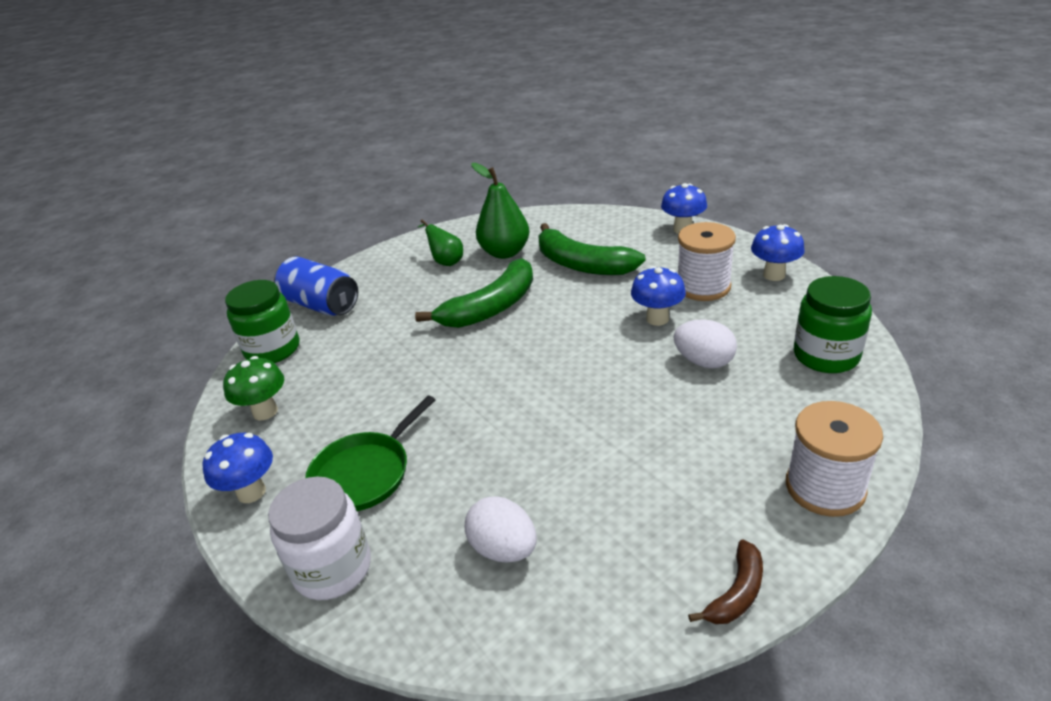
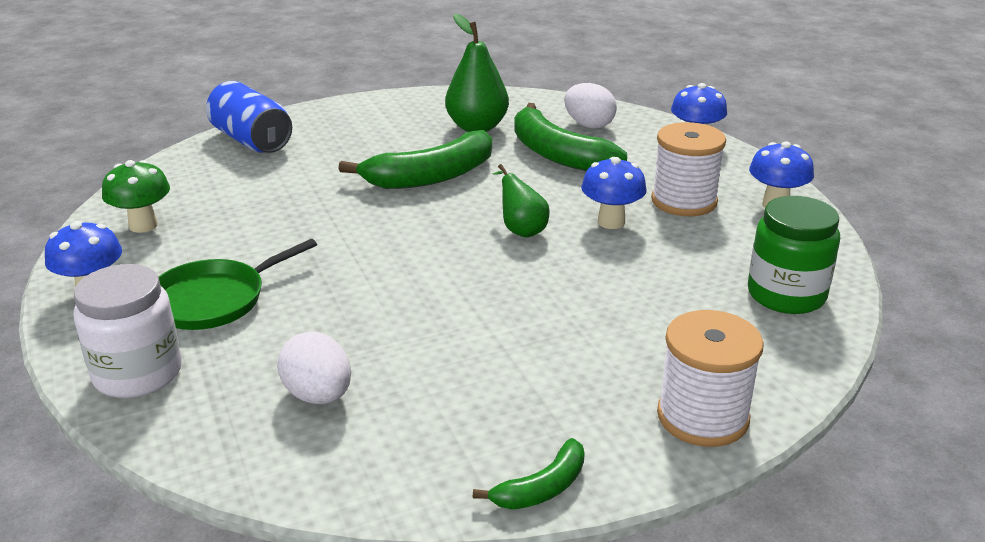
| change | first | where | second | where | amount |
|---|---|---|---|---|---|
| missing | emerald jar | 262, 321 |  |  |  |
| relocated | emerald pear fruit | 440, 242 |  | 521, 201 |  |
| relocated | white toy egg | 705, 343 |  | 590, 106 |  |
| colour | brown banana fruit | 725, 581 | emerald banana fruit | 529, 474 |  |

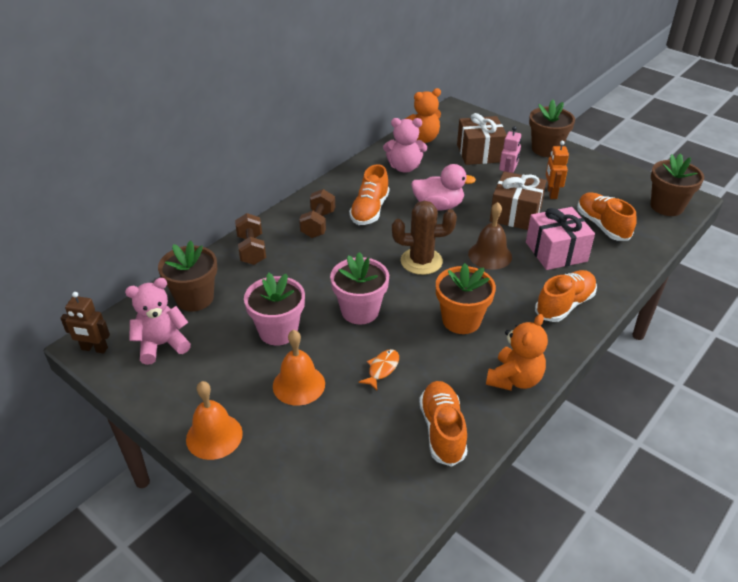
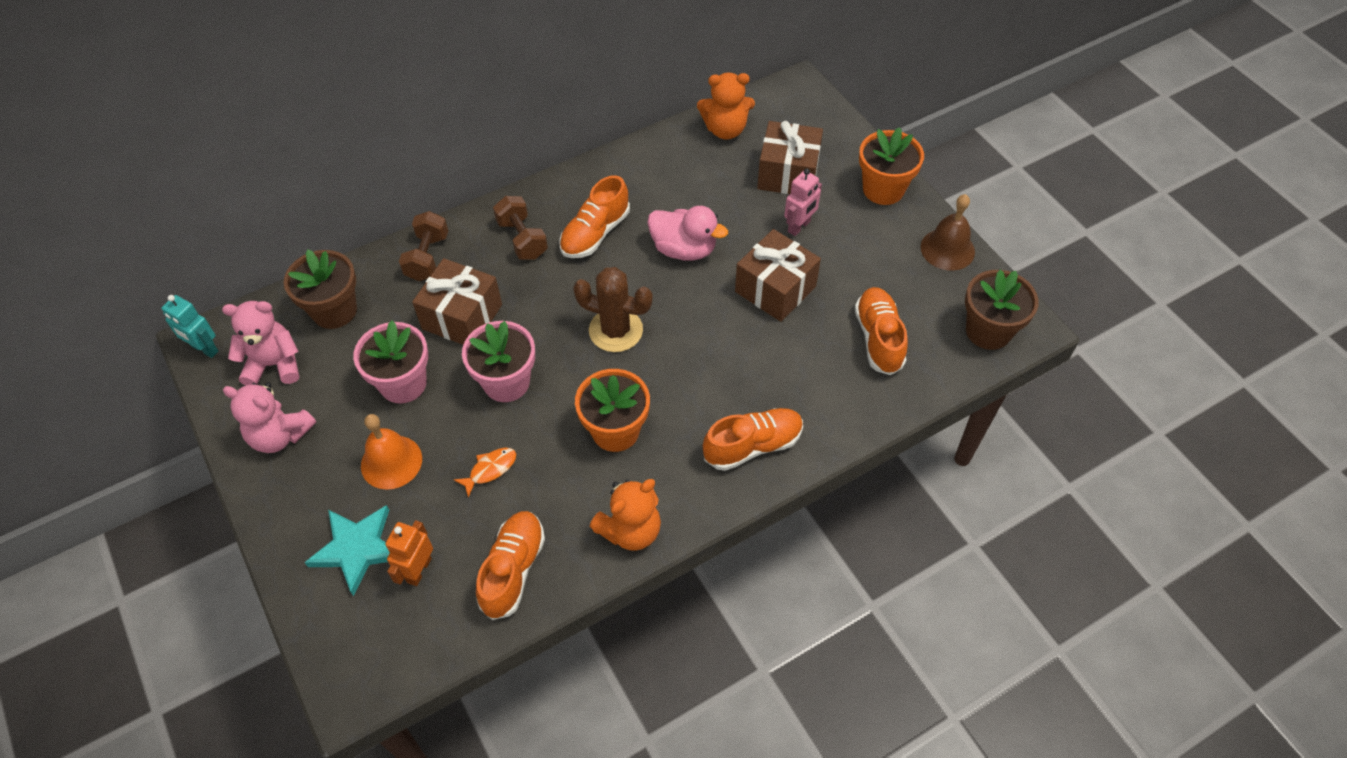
| change | first | where | second | where | amount |
|---|---|---|---|---|---|
| colour | brown robot | 85, 323 | teal robot | 190, 326 |  |
| missing | bright orange school bell | 214, 420 |  |  |  |
| spun | brown free weight | 317, 213 |  | 520, 228 | 60 degrees counterclockwise |
| relocated | rose-pink stuffed bear | 405, 145 |  | 269, 417 |  |
| relocated | brown school bell | 490, 236 |  | 948, 232 |  |
| missing | rose-pink wrapped gift | 560, 238 |  |  |  |
| colour | brown flower pot | 552, 128 | bright orange flower pot | 891, 166 |  |
| relocated | bright orange robot | 557, 170 |  | 409, 553 |  |
| appeared |  |  | teal star shape | 347, 550 |  |
| appeared |  |  | brown wrapped gift | 457, 301 |  |

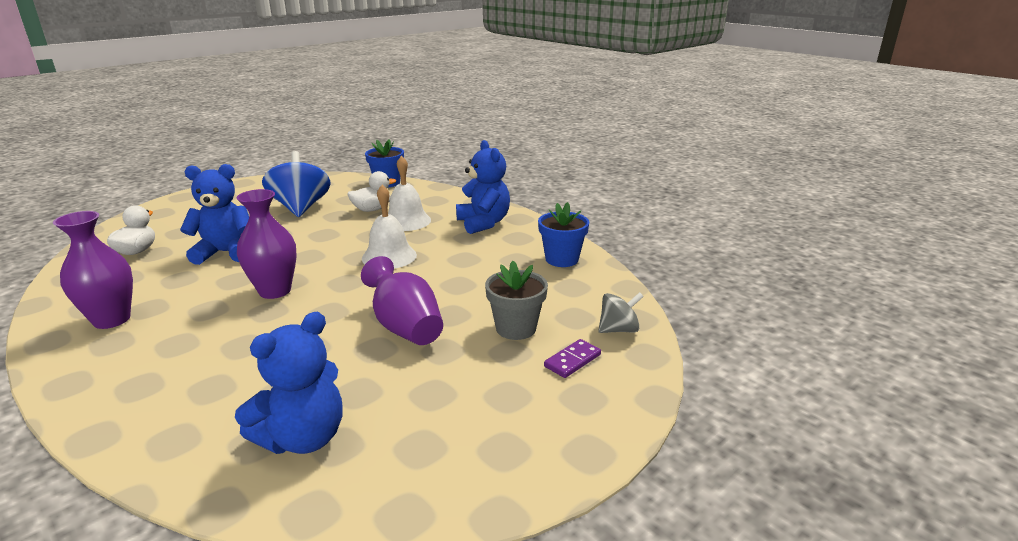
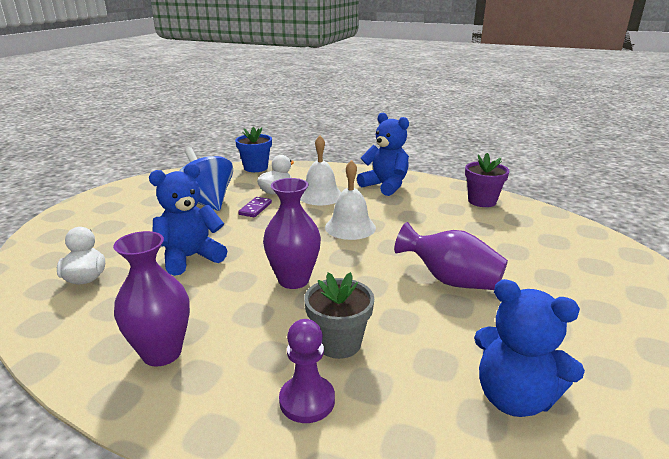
| change | first | where | second | where | amount |
|---|---|---|---|---|---|
| spun | blue stuffed bear | 289, 383 |  | 529, 348 | 105 degrees clockwise |
| relocated | gray flower pot | 516, 300 |  | 339, 315 |  |
| colour | blue flower pot | 563, 234 | purple flower pot | 487, 180 |  |
| relocated | purple domino piece | 572, 358 |  | 255, 207 |  |
| missing | gray toy top | 621, 312 |  |  |  |
| appeared |  |  | purple pawn | 307, 371 |  |

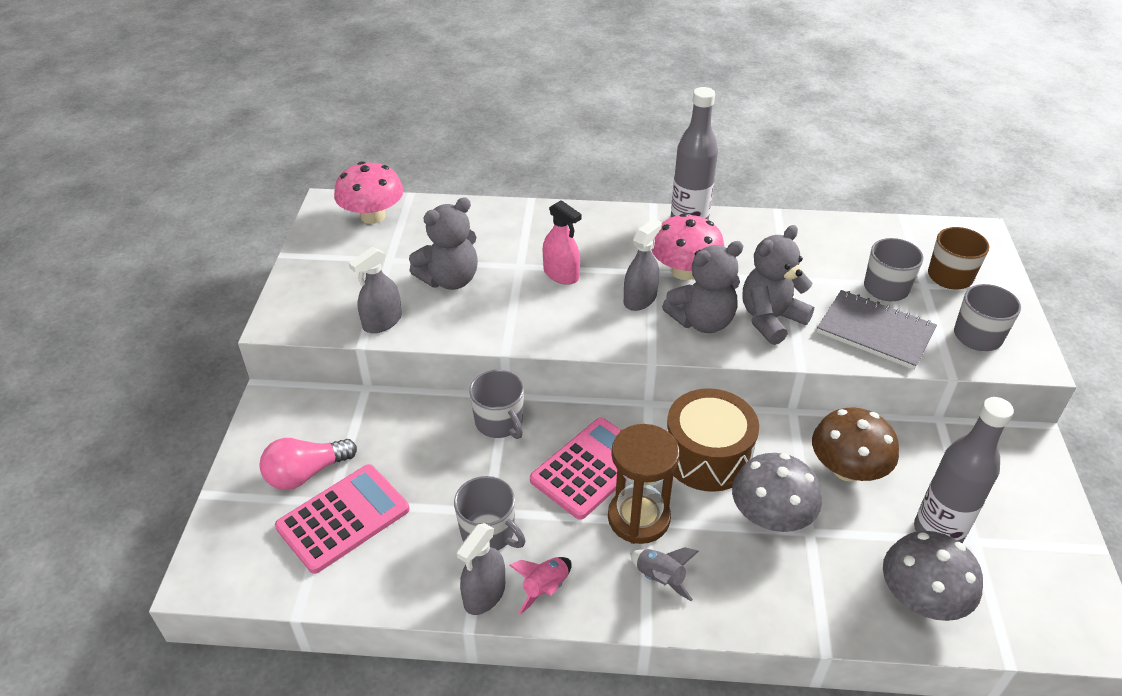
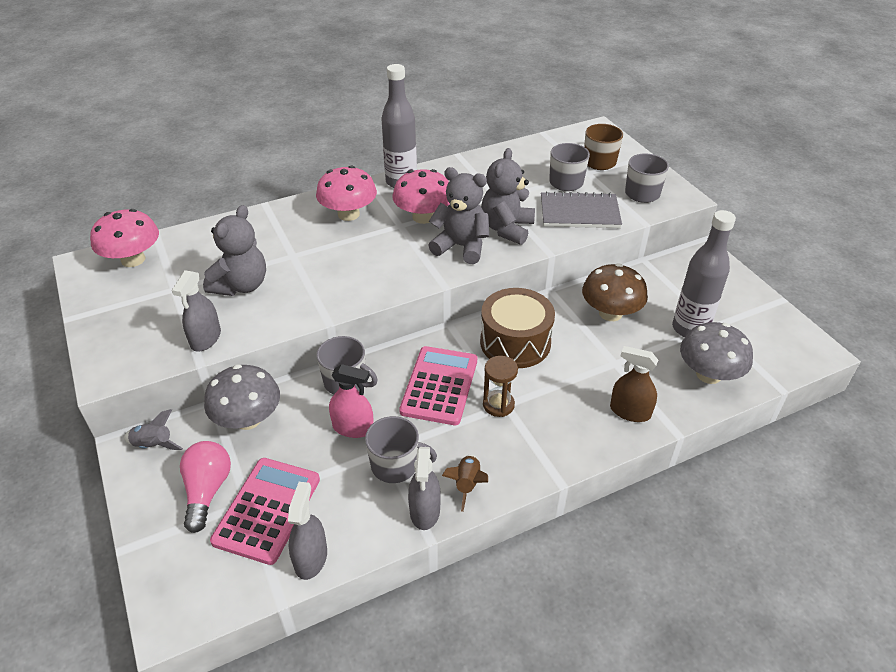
| change | first | where | second | where | amount |
|---|---|---|---|---|---|
| spun | rose-pink light bulb | 308, 464 |  | 205, 487 | 150 degrees clockwise |
| colour | rose-pink toy rocket | 540, 586 | brown toy rocket | 465, 483 |  |
| relocated | rose-pink spray cleaner | 562, 242 |  | 351, 401 |  |
| size | brown sandglass | 644, 484 |  | 500, 386 | x0.62 |
| relocated | gray spray cleaner | 643, 265 |  | 307, 531 |  |
| relocated | gray toy rocket | 664, 574 |  | 153, 429 |  |
| spun | gray stuffed bear | 702, 287 |  | 458, 215 | 105 degrees counterclockwise |
| relocated | gray mushroom | 777, 492 |  | 242, 397 |  |
| appeared |  |  | rose-pink mushroom | 346, 193 |  |
| appeared |  |  | brown spray cleaner | 634, 384 |  |

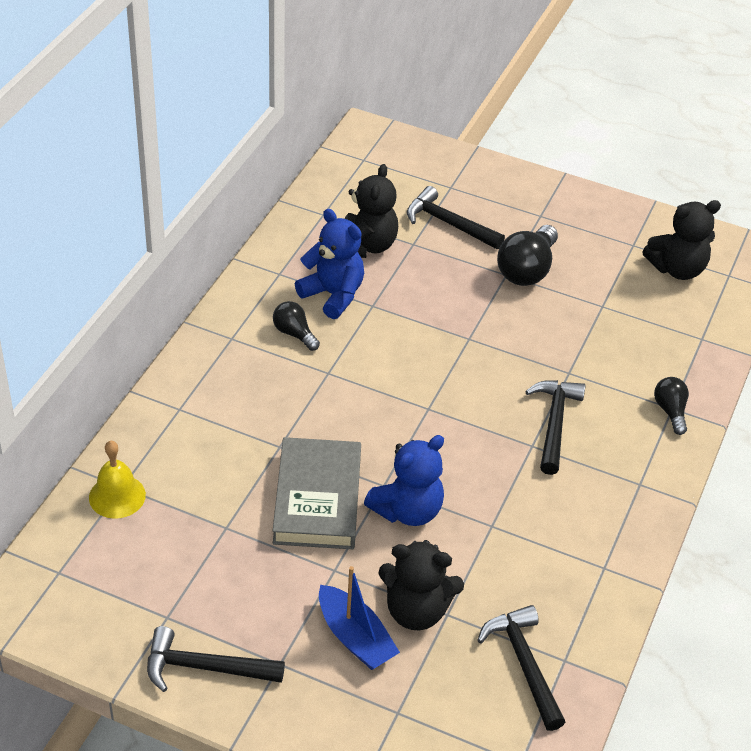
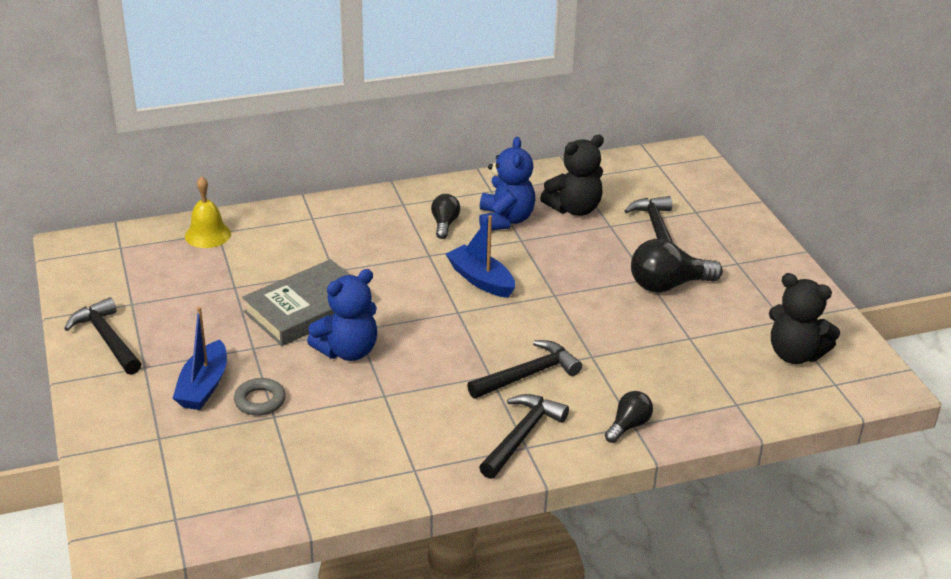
| change | first | where | second | where | amount |
|---|---|---|---|---|---|
| spun | blue stuffed bear | 404, 480 |  | 342, 315 | 45 degrees counterclockwise |
| exchanged | black stuffed bear | 421, 585 | gray hoop | 260, 397 |  |
| relocated | black claw hammer | 521, 668 |  | 524, 436 |  |
| appeared |  |  | blue toy boat | 480, 256 |  |

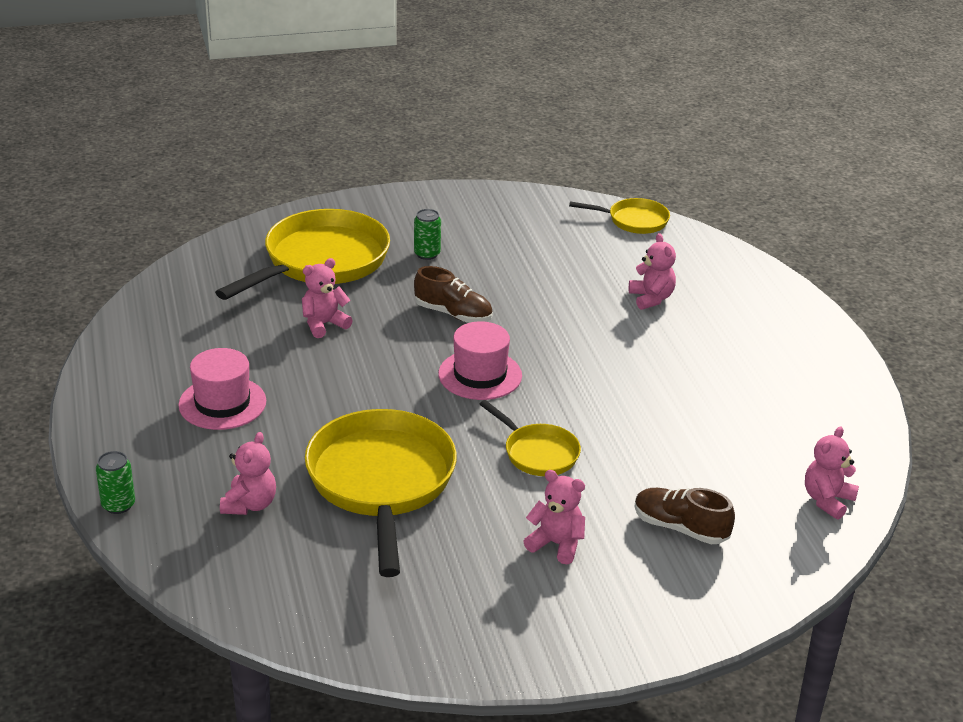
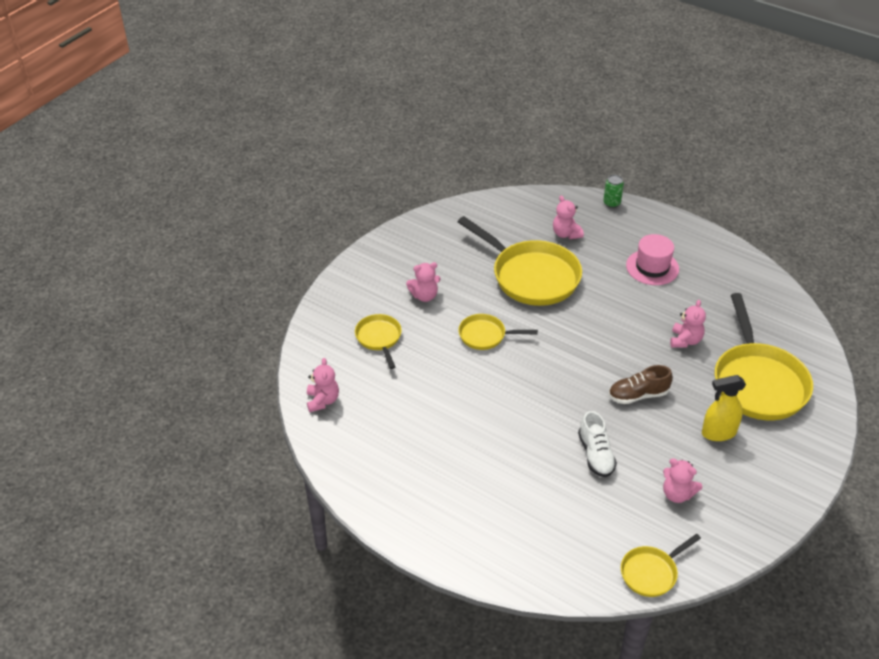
| change | first | where | second | where | amount |
|---|---|---|---|---|---|
| exchanged | emerald can | 427, 234 | golden spray cleaner | 724, 408 |  |
| missing | rose-pink hat | 480, 360 |  |  |  |
| relocated | rose-pink stuffed bear | 652, 271 |  | 682, 480 |  |
| exchanged | brown lace-up shoe | 684, 516 | golden frying pan | 378, 341 |  |
| appeared |  |  | white lace-up shoe | 597, 444 |  |

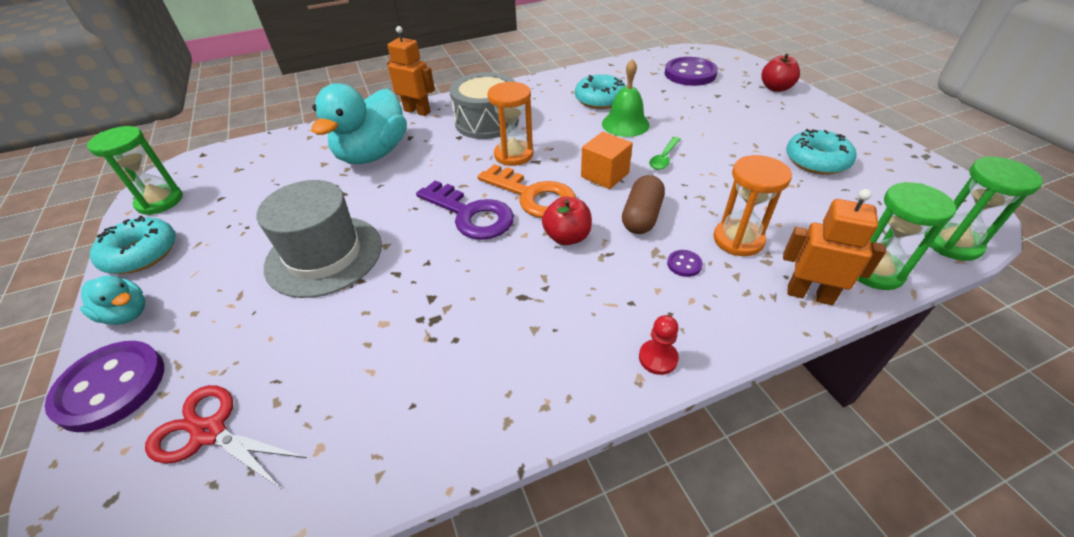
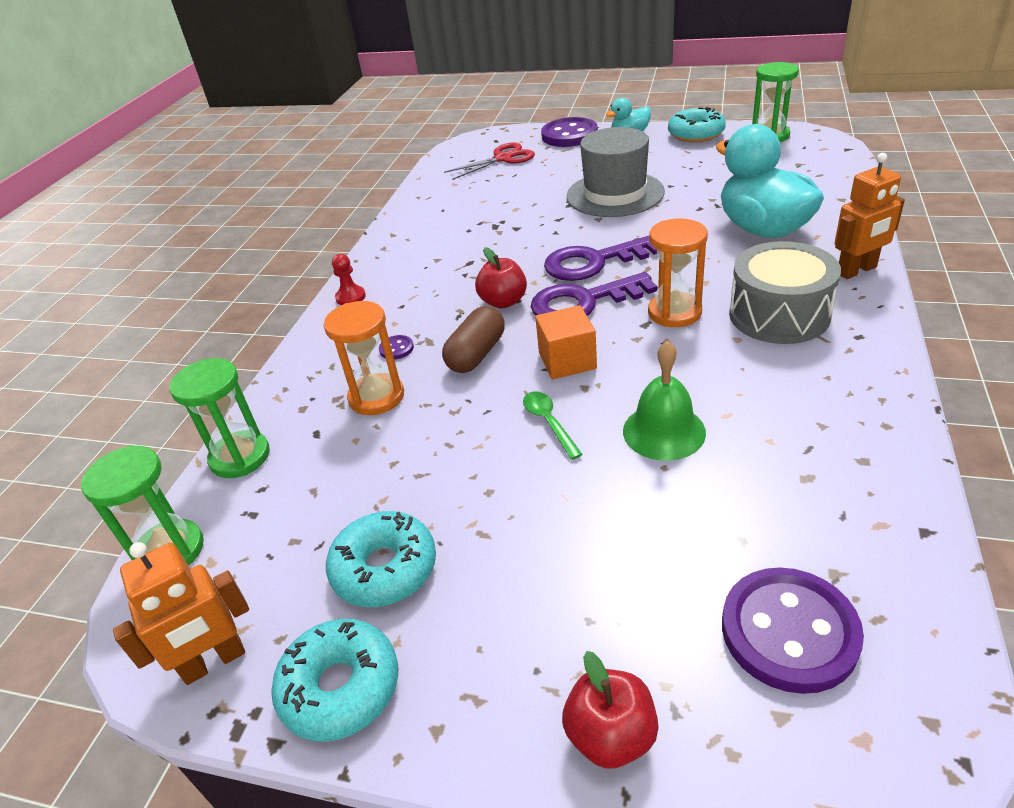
| change | first | where | second | where | amount |
|---|---|---|---|---|---|
| colour | bright orange latchkey | 527, 191 | purple latchkey | 594, 294 |  |
| relocated | teal doughnut | 600, 91 |  | 334, 680 |  |
| spun | brown pill shape | 643, 204 |  | 473, 339 | 60 degrees clockwise |
| relocated | bright orange robot | 834, 247 |  | 181, 613 |  |

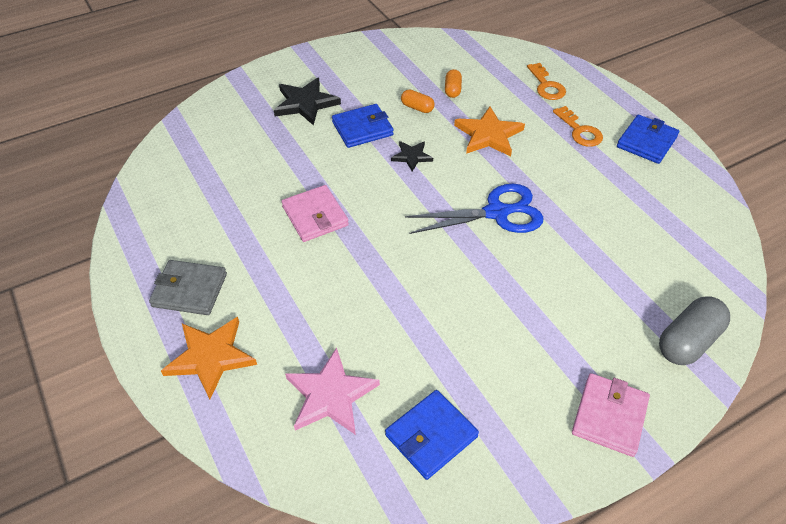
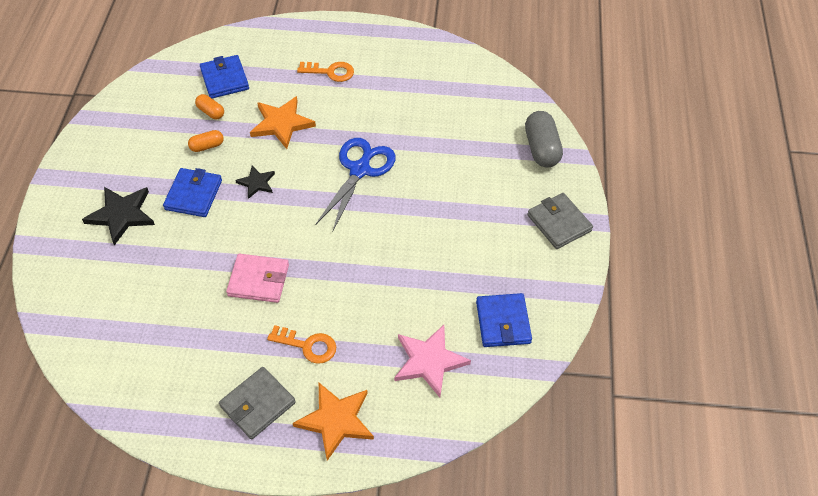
| change | first | where | second | where | amount |
|---|---|---|---|---|---|
| relocated | bright orange latchkey | 546, 81 |  | 301, 344 |  |
| colour | rose-pink wallet | 611, 415 | gray wallet | 560, 221 |  |
| relocated | blue wallet | 648, 139 |  | 224, 76 |  |

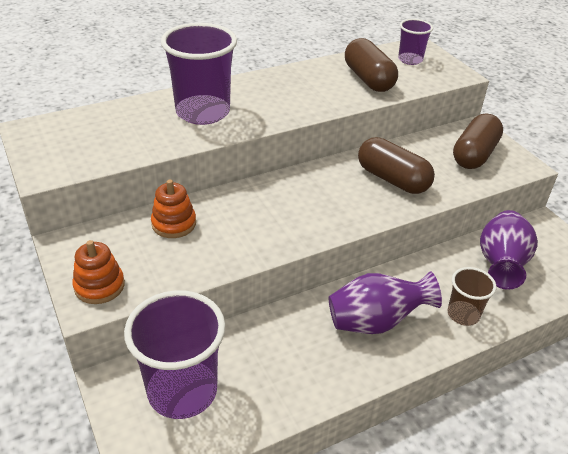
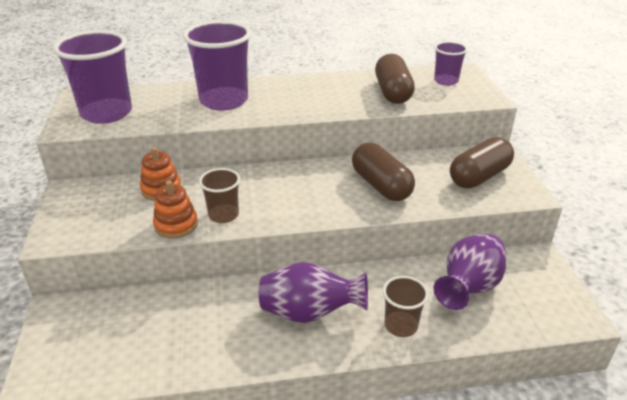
| change | first | where | second | where | amount |
|---|---|---|---|---|---|
| relocated | bright orange stacking toy | 98, 272 |  | 175, 210 |  |
| relocated | purple cup | 174, 354 |  | 92, 77 |  |
| appeared |  |  | brown cup | 219, 195 |  |

